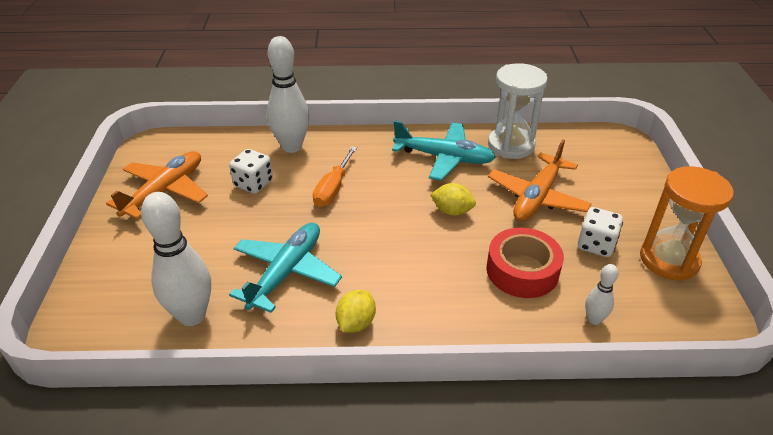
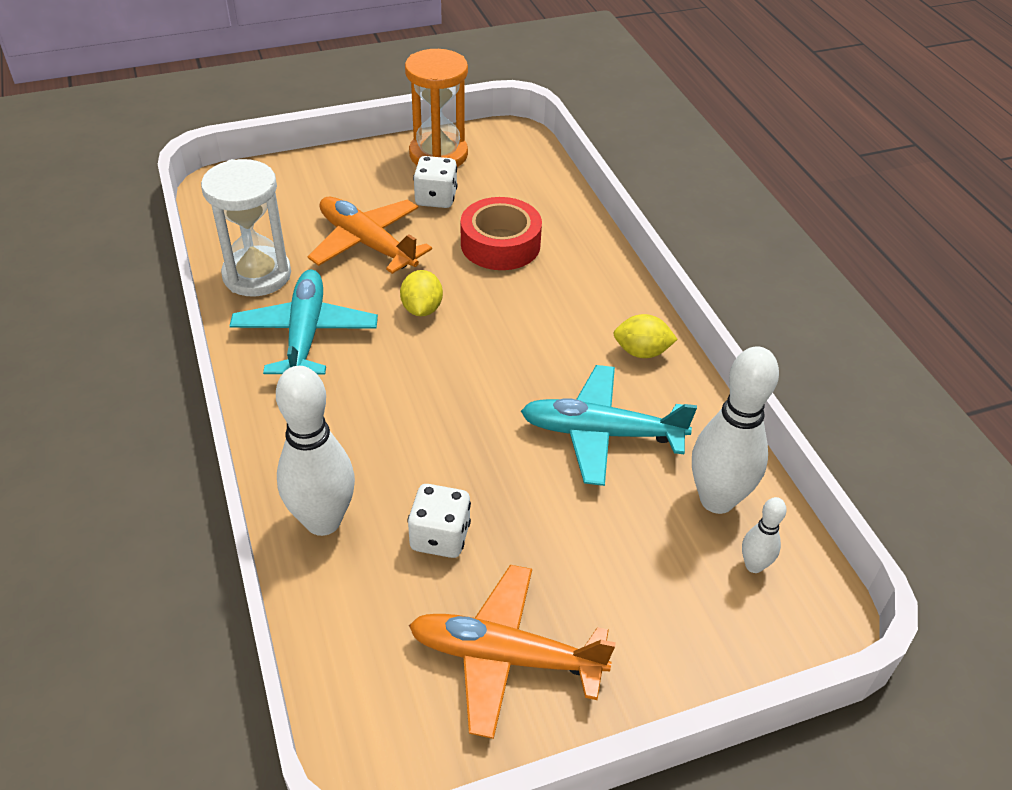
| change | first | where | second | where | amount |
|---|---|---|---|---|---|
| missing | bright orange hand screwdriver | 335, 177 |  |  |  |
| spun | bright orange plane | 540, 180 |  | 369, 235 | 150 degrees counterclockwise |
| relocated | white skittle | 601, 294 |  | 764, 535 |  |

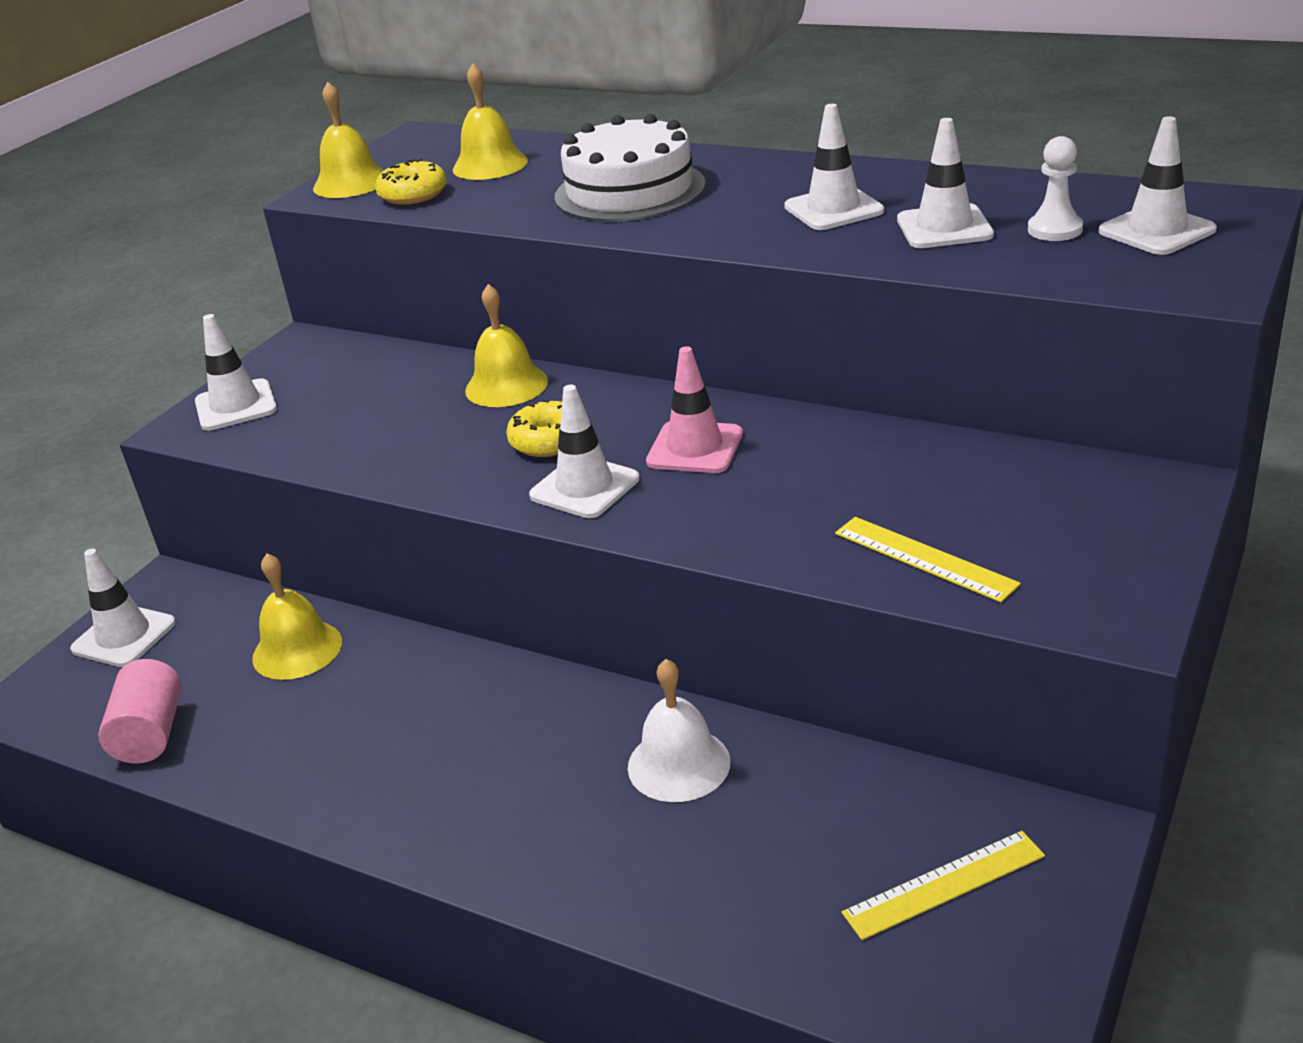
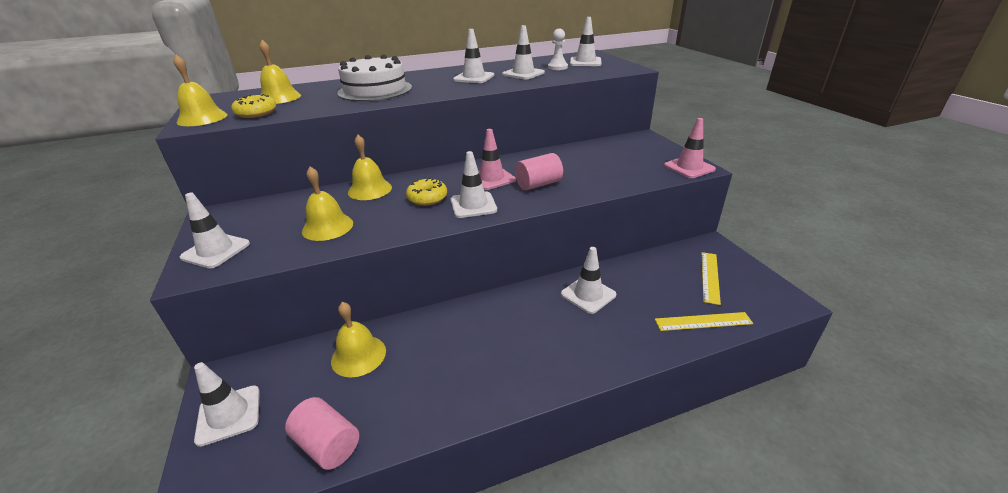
| change | first | where | second | where | amount |
|---|---|---|---|---|---|
| exchanged | white school bell | 679, 730 | white road cone | 588, 280 |  |
| relocated | golden ruler | 928, 559 |  | 704, 321 |  |
| appeared |  |  | golden school bell | 327, 203 |  |
| appeared |  |  | rose-pink cylinder shape | 539, 171 |  |
| appeared |  |  | rose-pink road cone | 690, 148 |  |

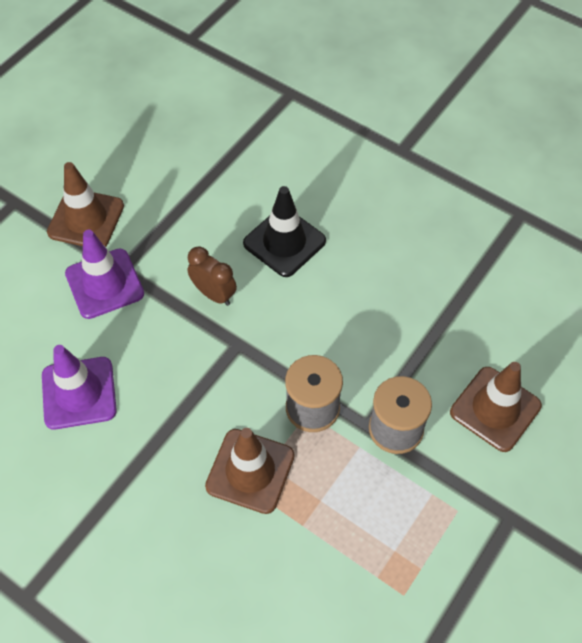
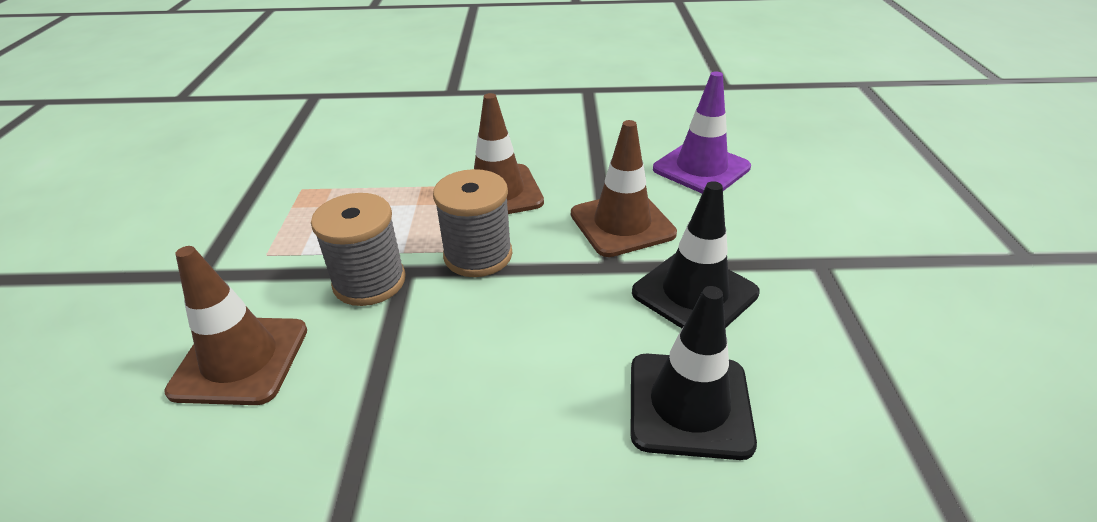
| change | first | where | second | where | amount |
|---|---|---|---|---|---|
| relocated | brown road cone | 85, 204 |  | 624, 188 |  |
| missing | purple road cone | 104, 274 |  |  |  |
| exchanged | brown alarm clock | 212, 276 | black road cone | 696, 254 |  |

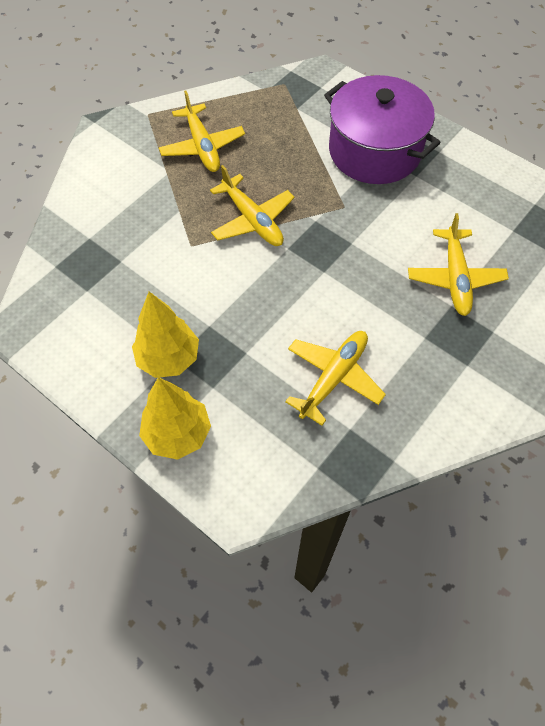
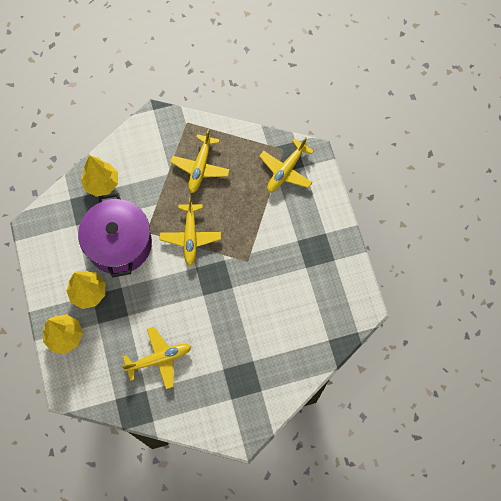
| change | first | where | second | where | amount |
|---|---|---|---|---|---|
| relocated | purple pot | 382, 129 |  | 115, 235 |  |
| relocated | golden plane | 458, 264 |  | 286, 164 |  |
| appeared |  |  | golden toy tree | 99, 176 |  |

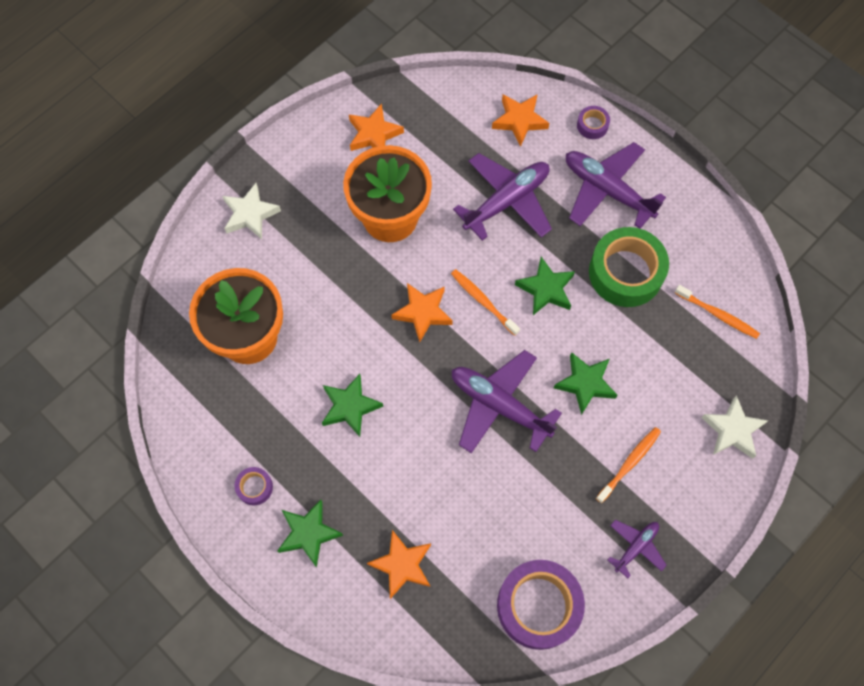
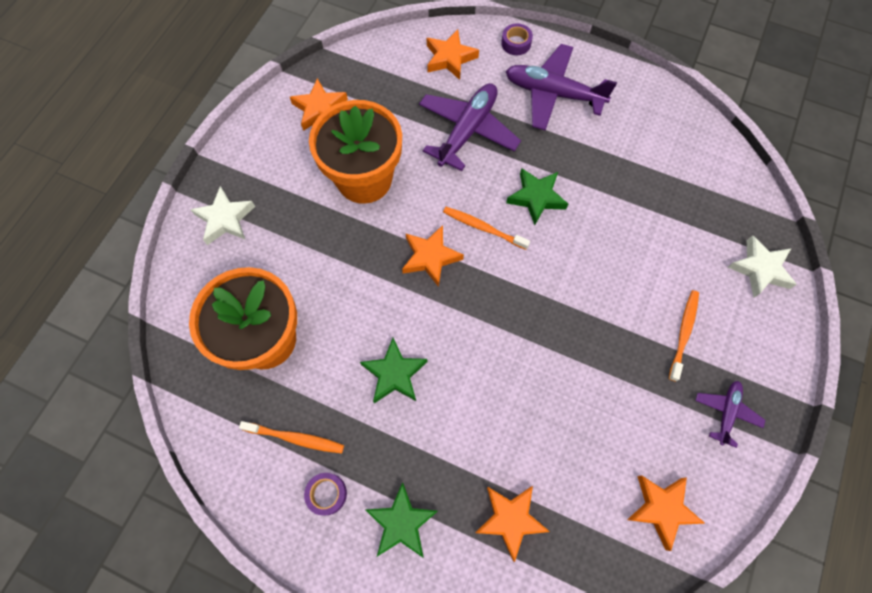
| change | first | where | second | where | amount |
|---|---|---|---|---|---|
| missing | purple plane | 507, 401 |  |  |  |
| exchanged | purple tape | 541, 605 | bright orange star shape | 666, 513 |  |
| missing | emerald star shape | 585, 383 |  |  |  |
| missing | emerald tape | 629, 267 |  |  |  |
| relocated | bright orange dental brush | 717, 312 |  | 291, 437 |  |

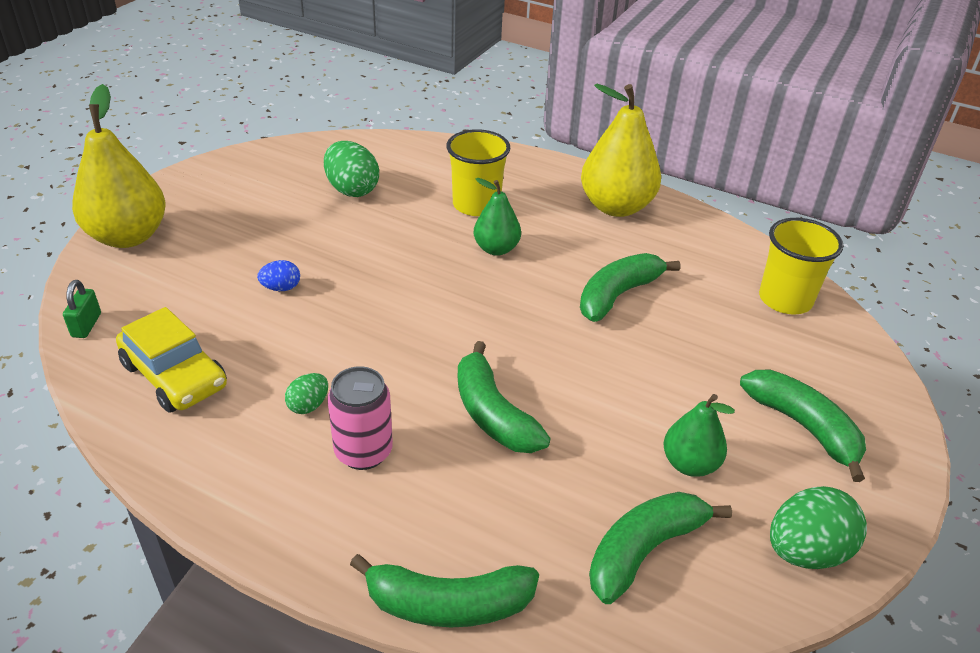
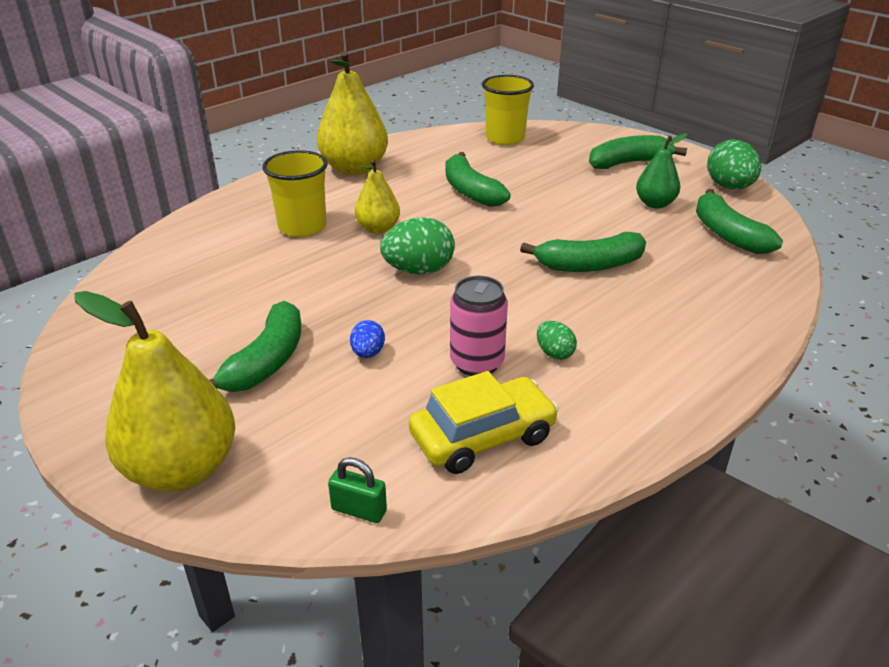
| change | first | where | second | where | amount |
|---|---|---|---|---|---|
| relocated | emerald toy egg | 351, 169 |  | 417, 245 |  |
| relocated | rose-pink can | 360, 418 |  | 479, 326 |  |
| relocated | emerald banana fruit | 444, 590 |  | 255, 346 |  |
| colour | emerald pear fruit | 497, 217 | golden pear fruit | 377, 196 |  |

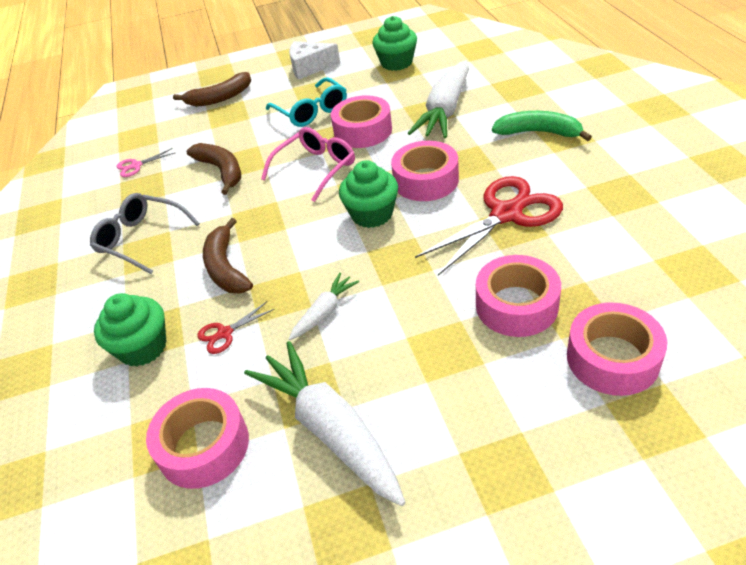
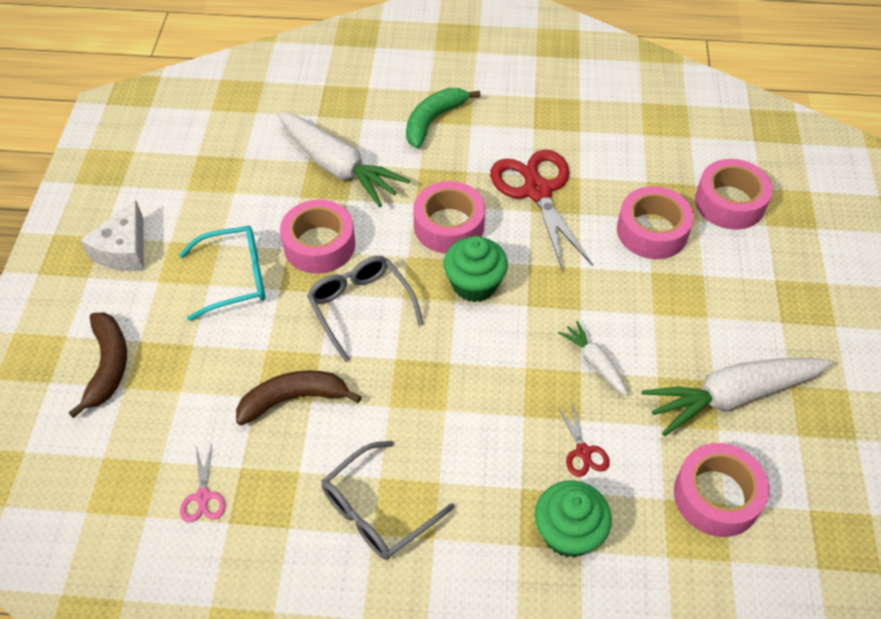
| change | first | where | second | where | amount |
|---|---|---|---|---|---|
| missing | brown banana fruit | 228, 255 |  |  |  |
| colour | rose-pink glasses | 308, 164 | gray glasses | 365, 309 |  |
| missing | emerald fairy cake | 395, 43 |  |  |  |

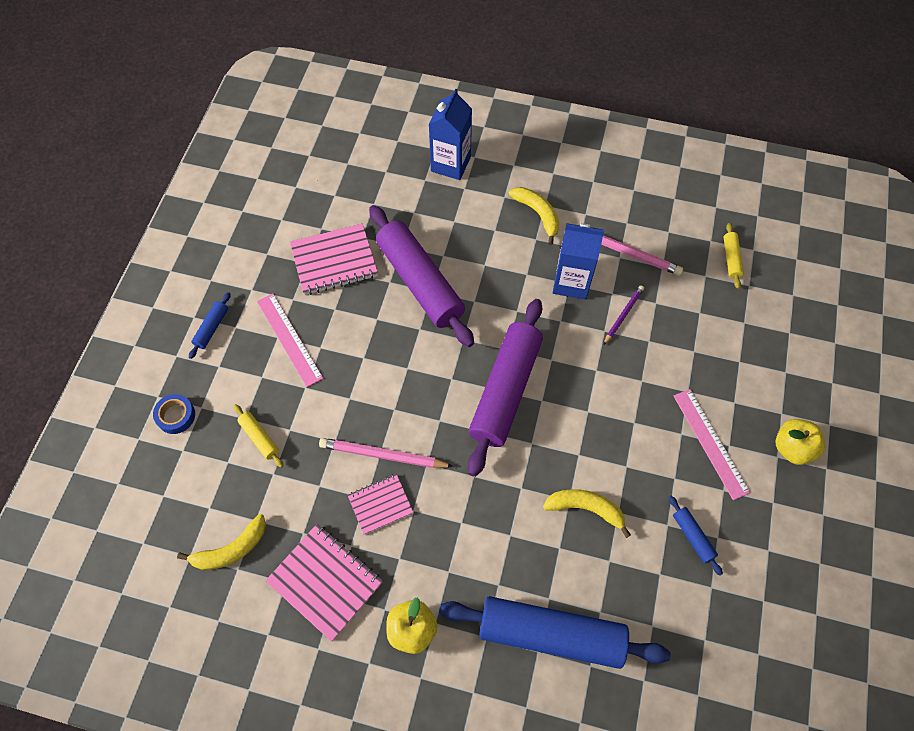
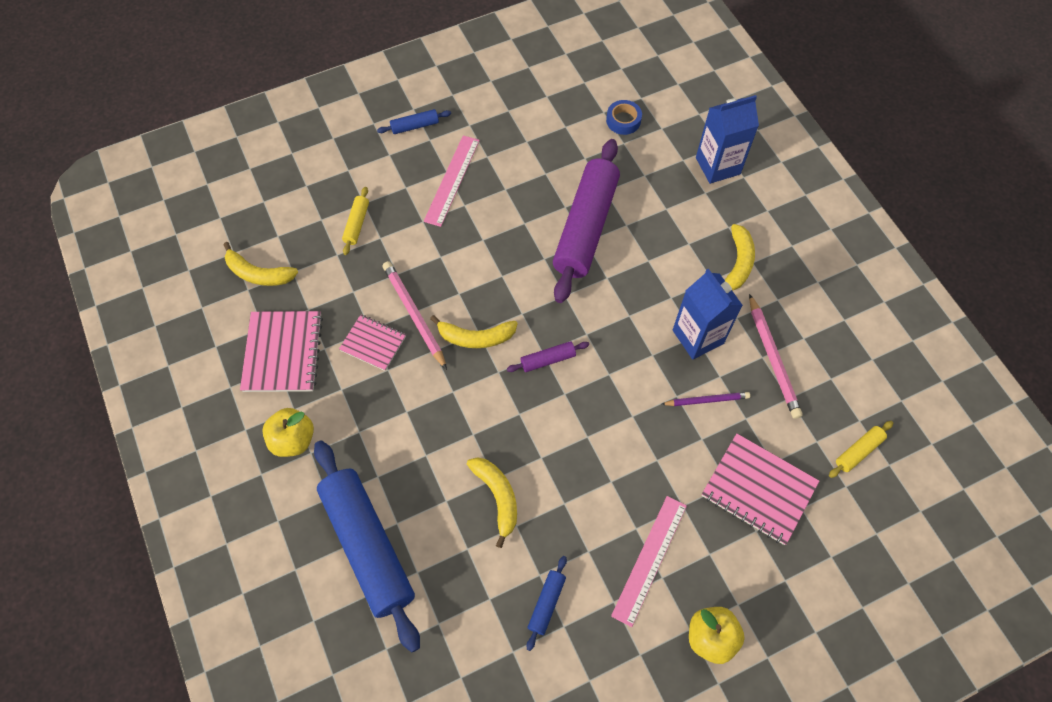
| change | first | where | second | where | amount |
|---|---|---|---|---|---|
| relocated | blue tape | 174, 414 |  | 624, 117 |  |
| relocated | rose-pink exercise book | 334, 259 |  | 760, 489 |  |
| size | purple rolling pin | 505, 388 |  | 548, 356 | x0.41 |
| appeared |  |  | golden banana fruit | 474, 331 |  |

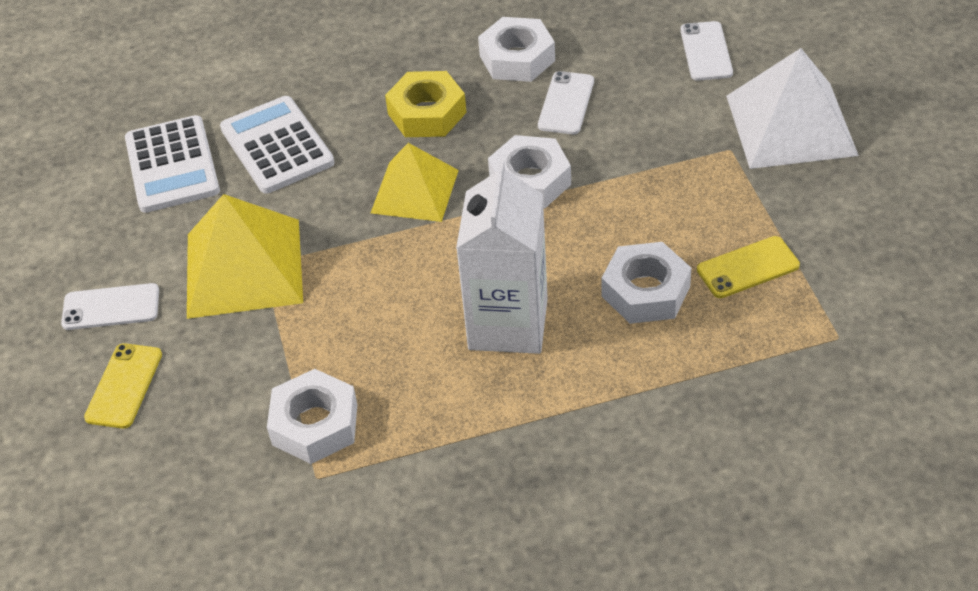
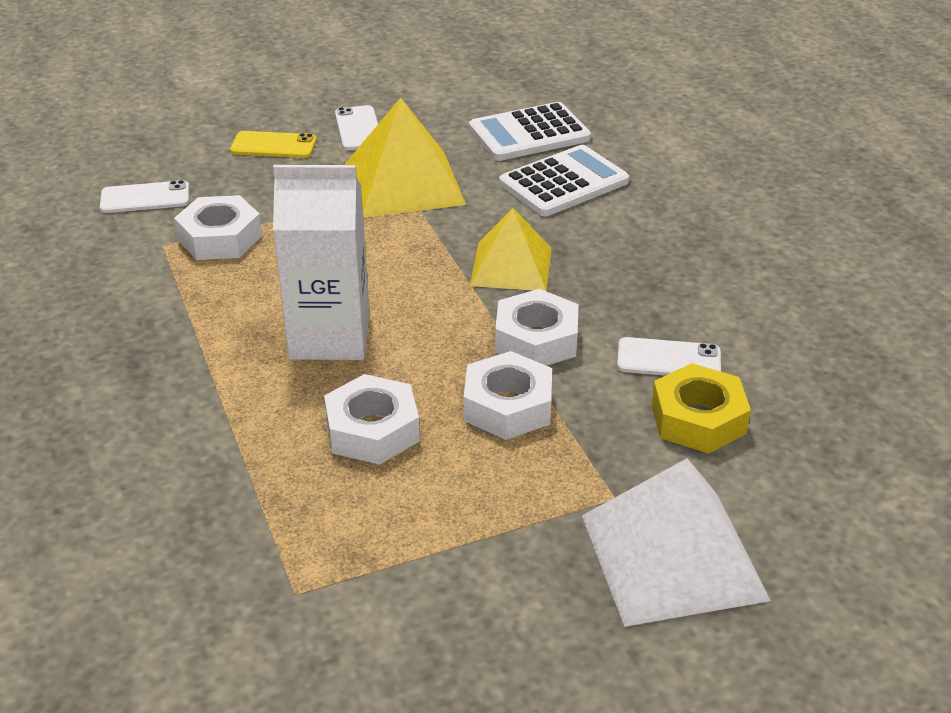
| change | first | where | second | where | amount |
|---|---|---|---|---|---|
| relocated | golden hexagon nut | 426, 104 |  | 701, 408 |  |
| relocated | white hexagon nut | 516, 49 |  | 508, 395 |  |
| relocated | white smartphone | 706, 51 |  | 144, 196 |  |
| missing | golden smartphone | 748, 267 |  |  |  |

